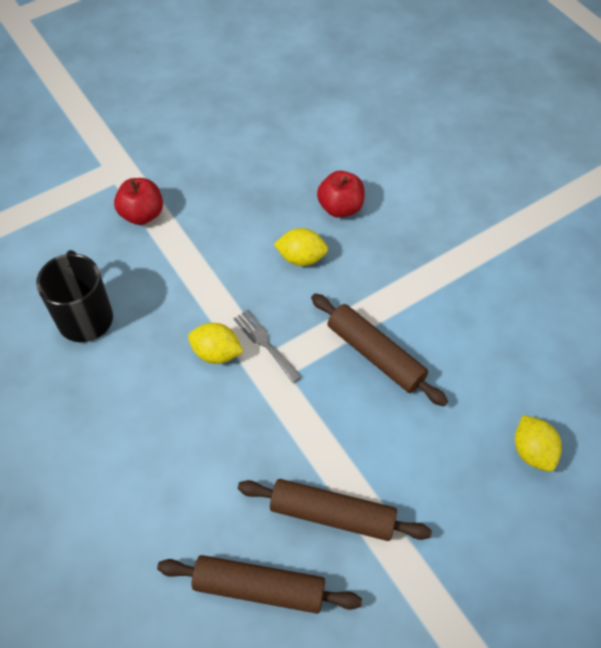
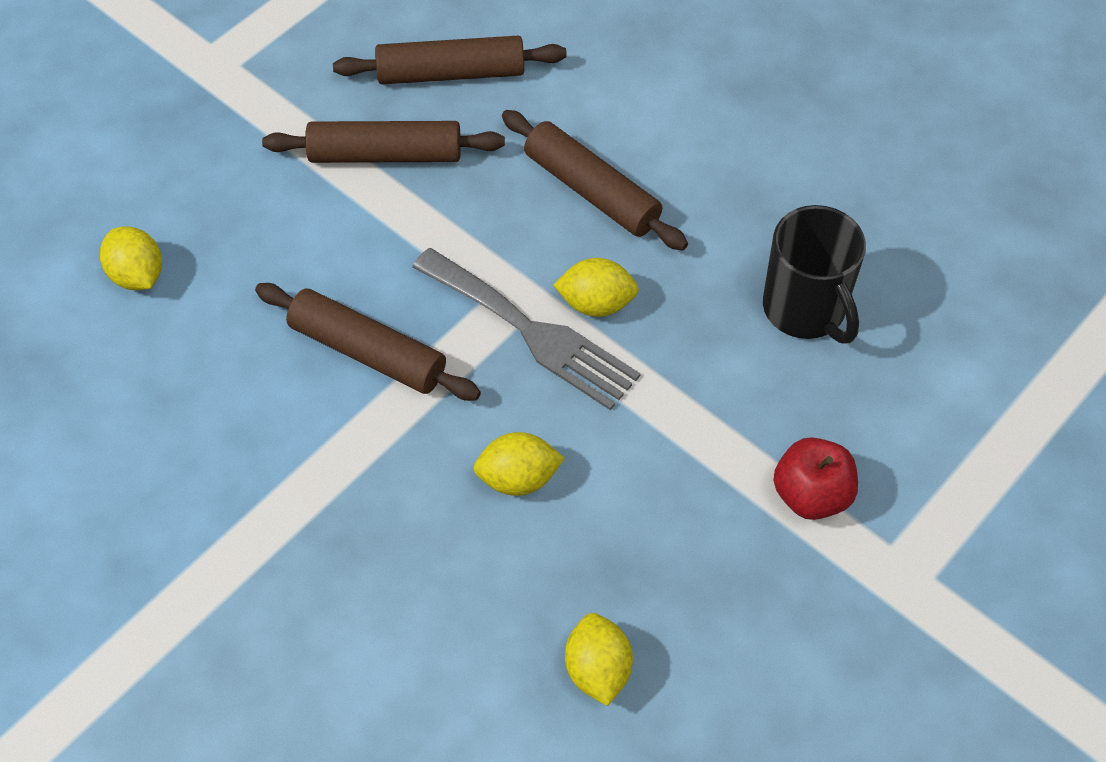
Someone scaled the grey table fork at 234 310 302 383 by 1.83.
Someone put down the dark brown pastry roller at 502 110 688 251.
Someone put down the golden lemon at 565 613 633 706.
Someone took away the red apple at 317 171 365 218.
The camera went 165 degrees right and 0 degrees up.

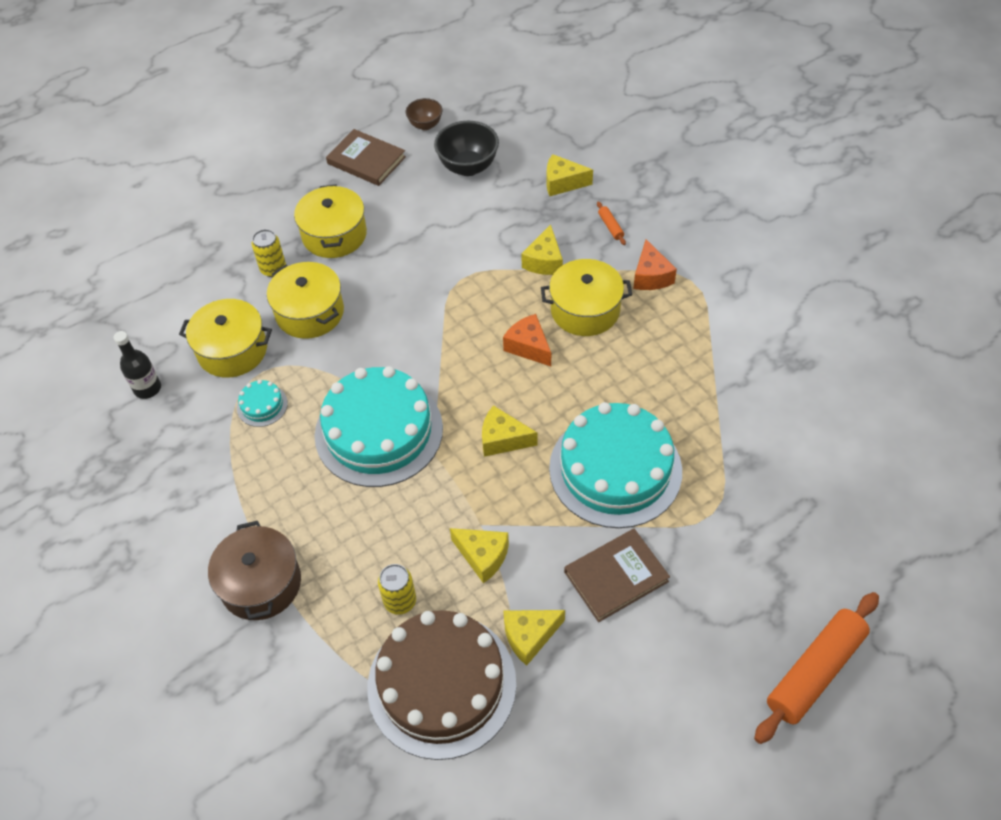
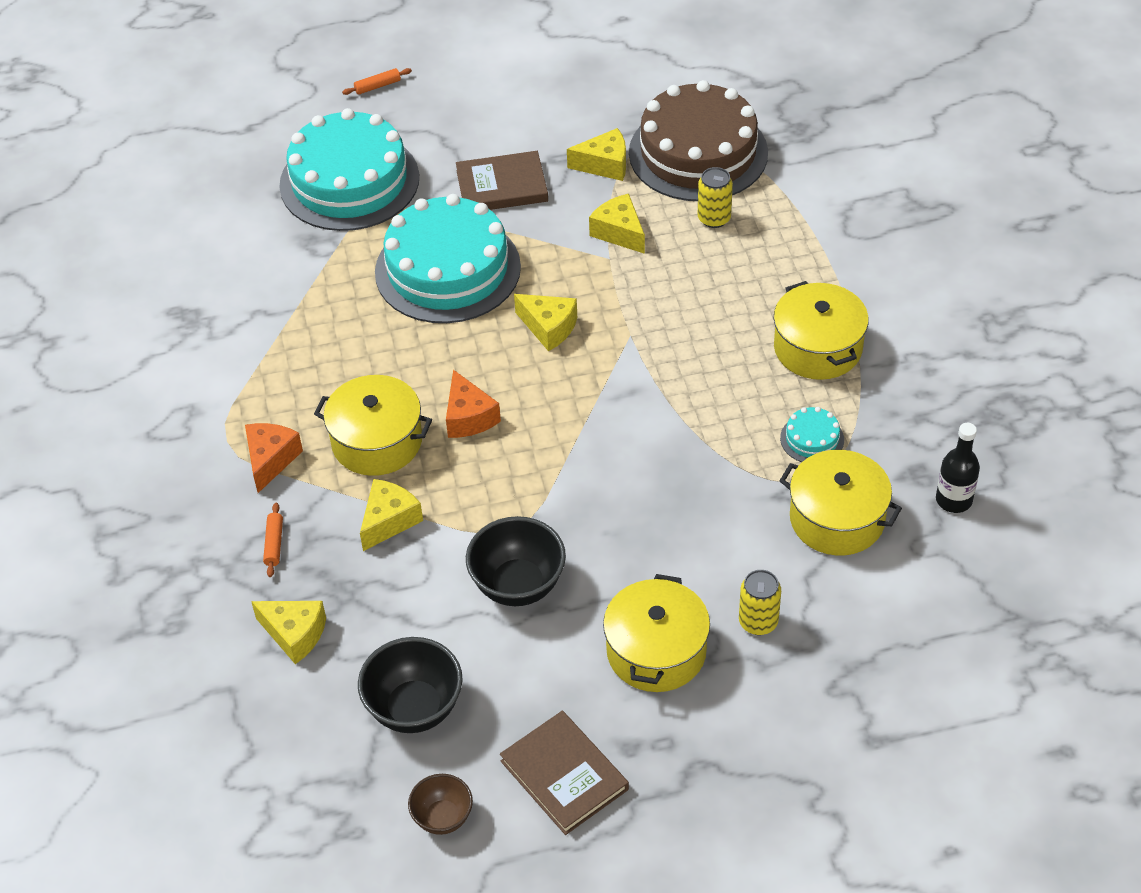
Someone carried the aqua layer cake from 315 366 443 487 to 279 108 419 231.
Someone scaled the bright orange pastry roller at 754 592 879 744 by 0.41.
Someone put down the jet-black deep dish at 466 516 566 606.
Someone carried the golden cooking pot from 267 262 344 339 to 774 281 869 380.
Someone took away the dark brown cooking pot at 208 521 301 620.
The camera went 160 degrees left and 5 degrees down.

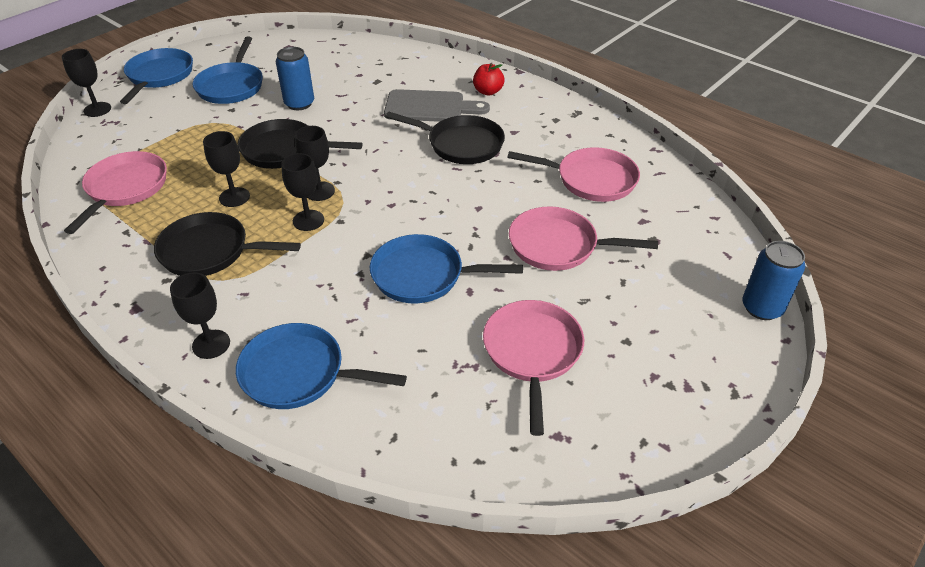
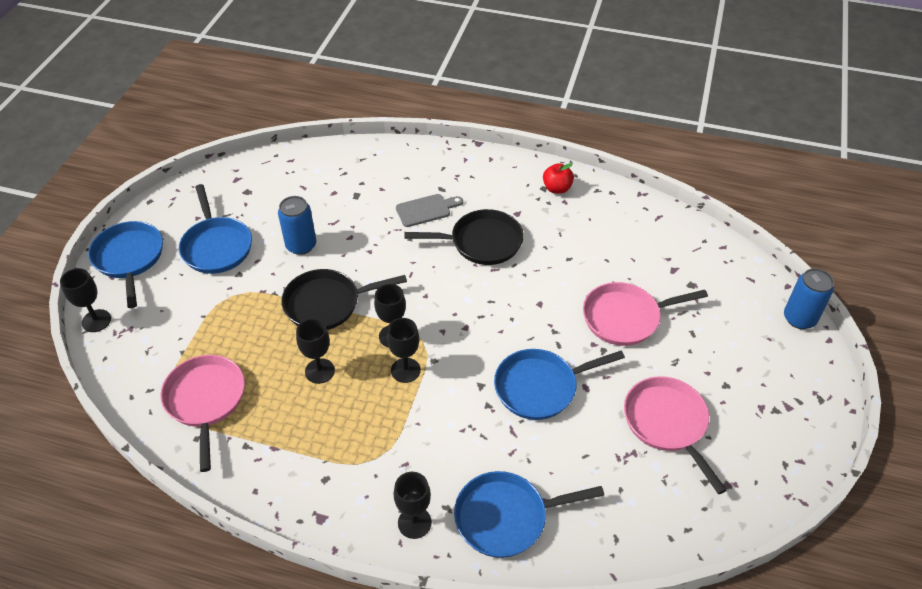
Someone scaled the grey bread board at 384 89 490 122 by 0.66.
Someone carried the red apple from 473 63 505 95 to 543 163 574 194.
Someone took away the jet-black pan at 154 212 301 276.
Someone took away the rosy pan at 507 147 640 202.
The camera went 25 degrees left and 5 degrees up.

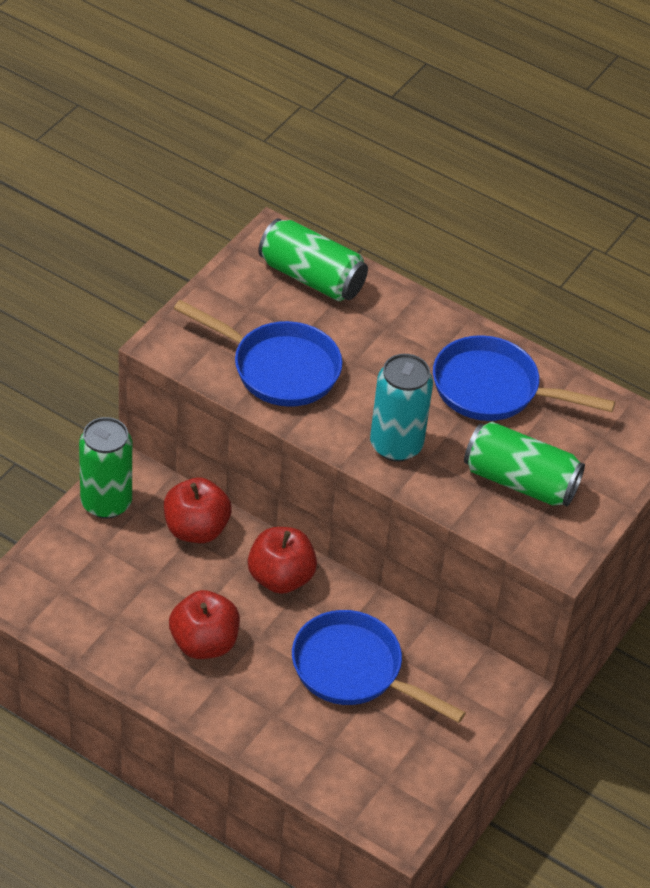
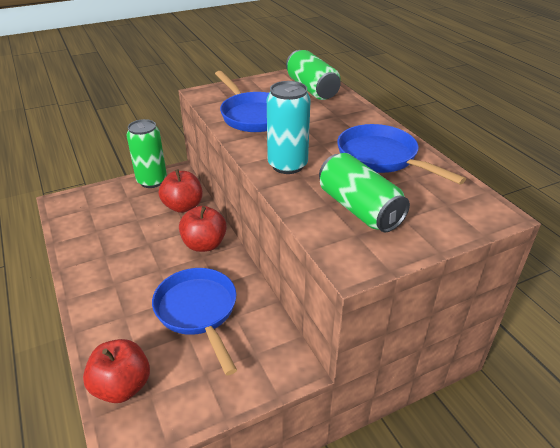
Someone carried the red apple from 169 590 240 659 to 83 339 150 403.
The camera went 35 degrees right and 10 degrees down.

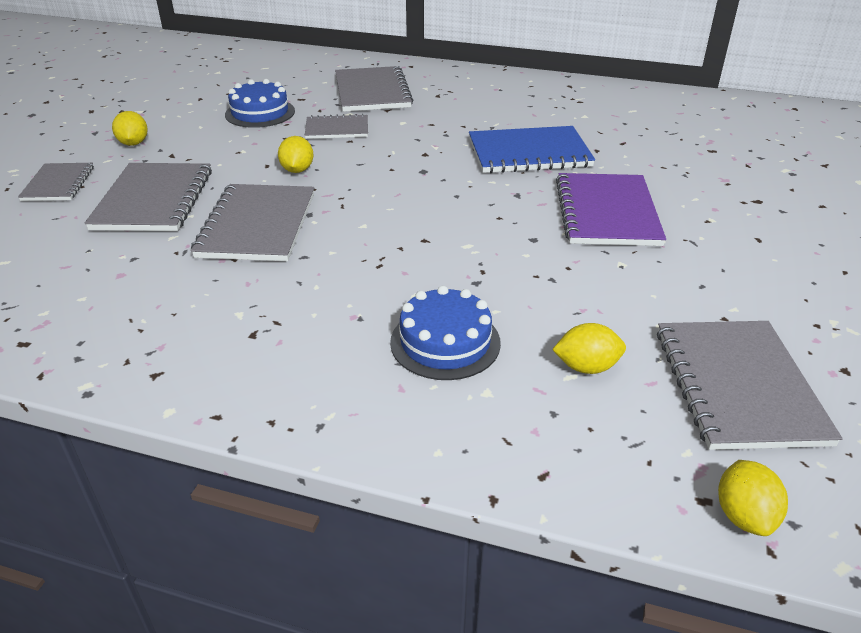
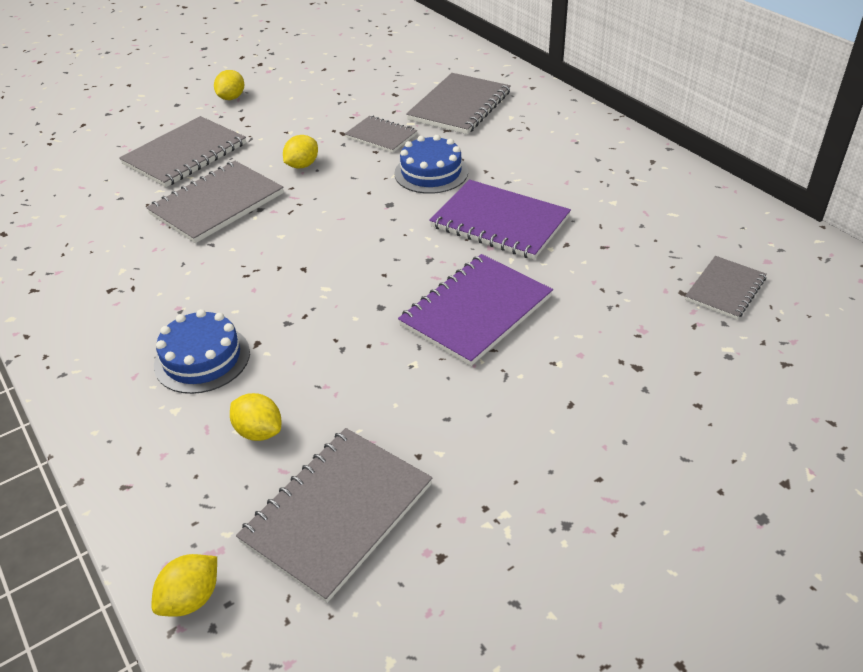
Someone carried the cobalt layer cake from 225 79 295 128 to 394 135 468 194.
Someone repainted the cobalt exercise book at 469 126 595 173, which became the violet exercise book at 429 180 571 260.
Someone carried the grey exercise book from 18 163 94 201 to 685 256 767 319.
The camera went 40 degrees right and 5 degrees up.

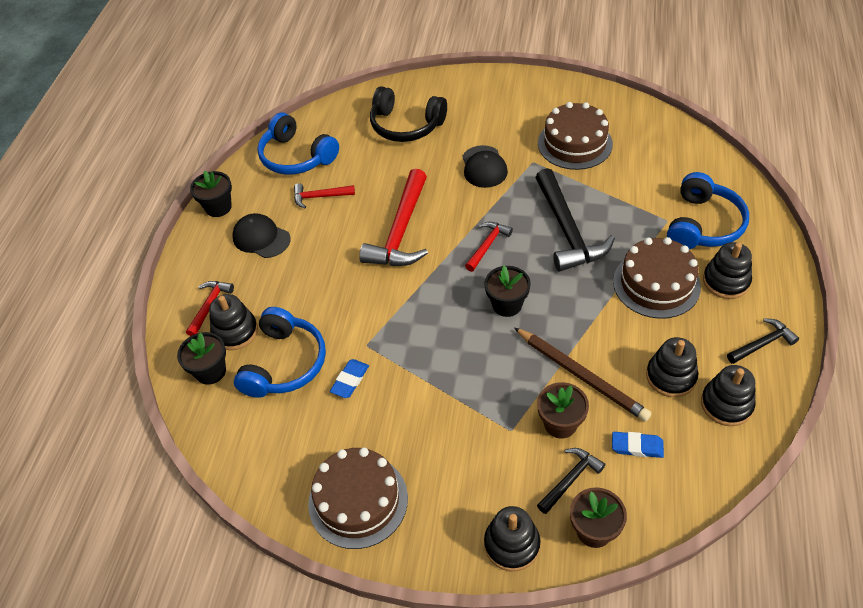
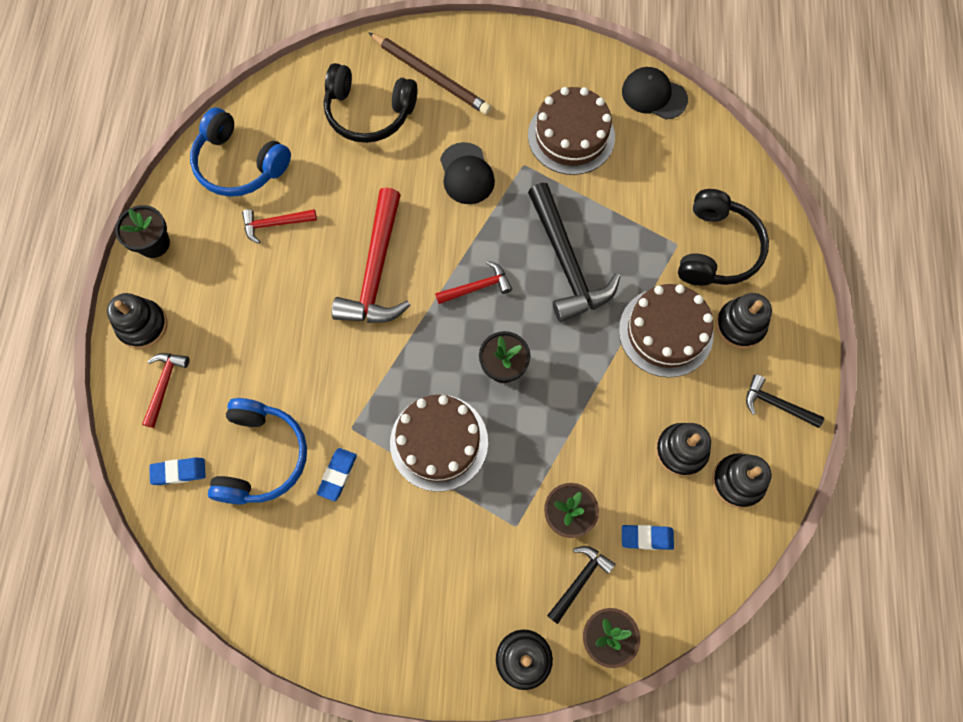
Someone carried the jet-black ring stacker from 209 294 258 350 to 107 293 167 349.
Someone swapped the jet-black potted plant at 177 332 226 385 for the cobalt gum eraser at 149 458 206 485.
Someone carried the dark brown pencil from 514 327 651 422 to 368 32 491 115.
Someone carried the dark brown layer cake from 308 448 408 549 to 390 395 488 492.
Someone rotated the red hammer at 465 222 513 272 by 45 degrees clockwise.
Someone carried the jet-black baseball cap from 232 213 290 258 to 622 67 688 120.
Someone repainted the cobalt headset at 667 172 749 249, which became the jet-black headset at 678 189 769 286.
Someone rotated the jet-black hammer at 727 318 799 364 by 120 degrees counterclockwise.
The camera went 10 degrees left and 20 degrees up.

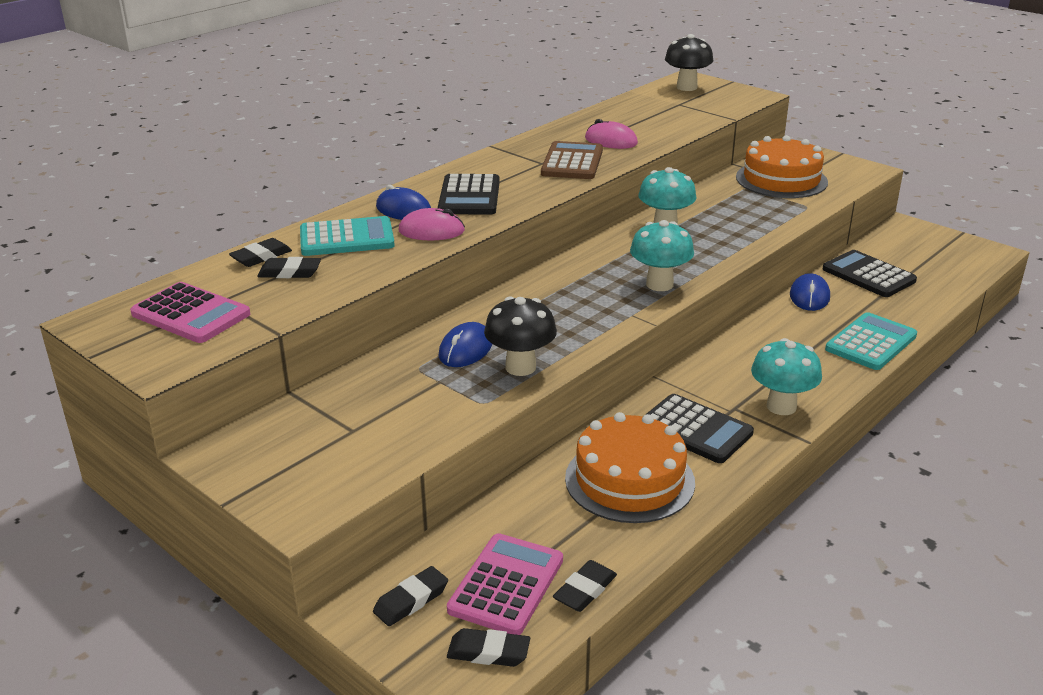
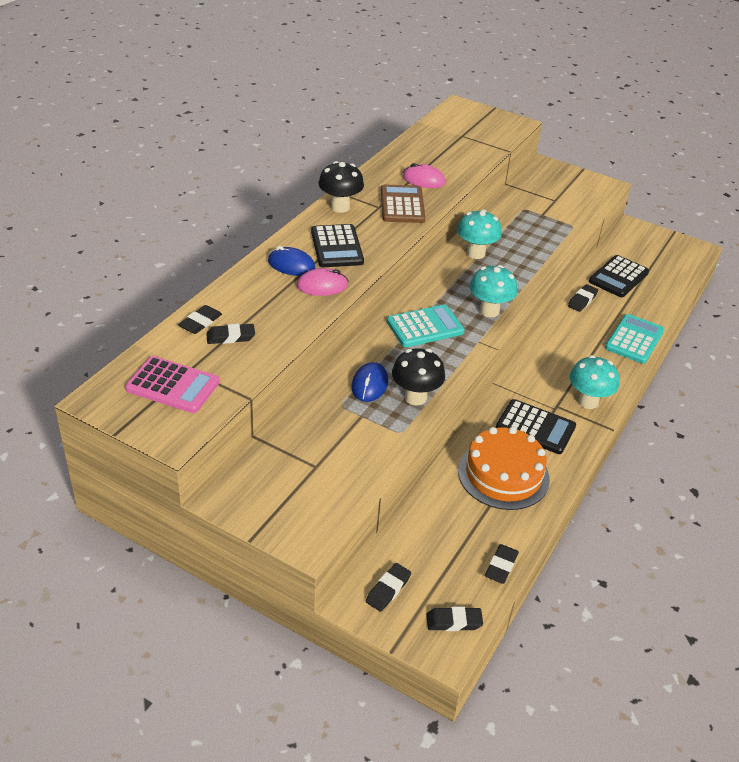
Someone carried the jet-black fungus from 665 34 713 91 to 319 161 364 213.
Someone carried the aqua calculator from 300 216 395 256 to 387 304 464 347.
Someone swapped the cobalt PC mouse at 790 273 830 311 for the jet-black gum eraser at 568 284 598 312.
Someone rotated the jet-black calculator at 822 250 917 297 by 90 degrees counterclockwise.
Someone took away the rosy calculator at 447 533 563 635.
Someone took away the bright orange layer cake at 736 135 828 198.
The camera went 15 degrees left and 10 degrees up.

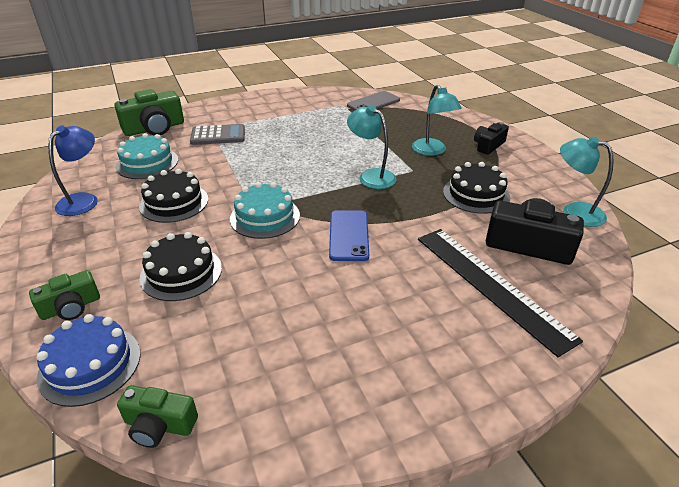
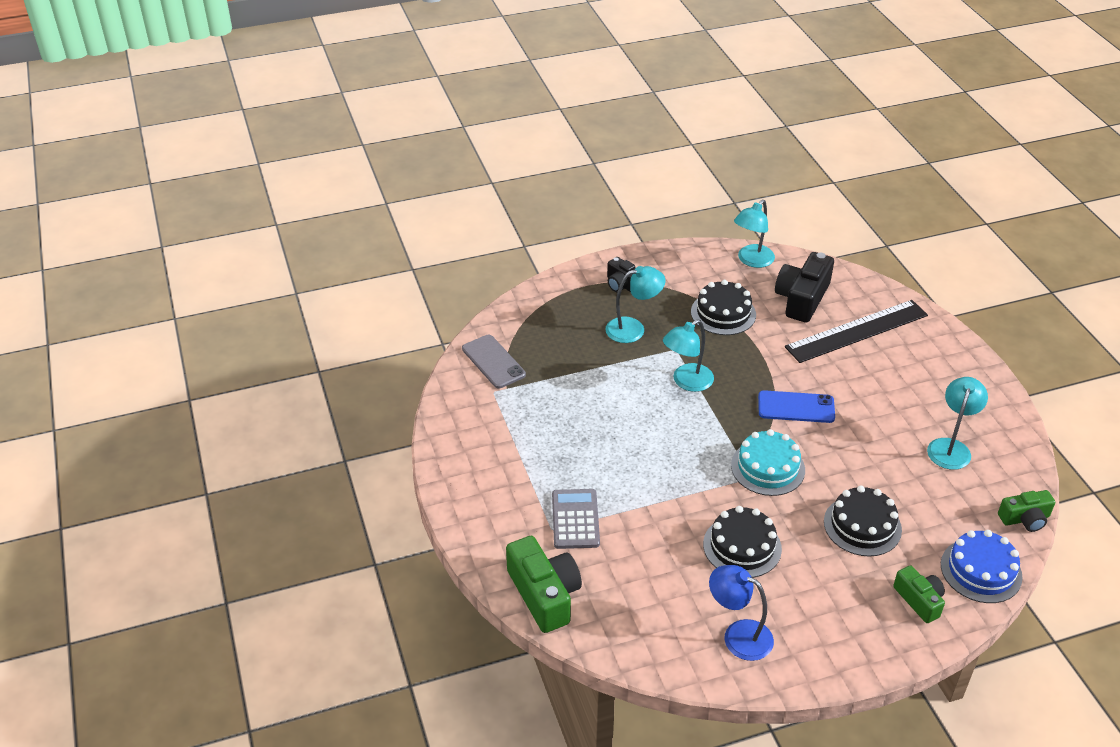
Someone put down the aqua desk lamp at 927 377 988 470.
Someone rotated the green photo camera at 117 385 198 448 by 60 degrees clockwise.
Someone took away the aqua layer cake at 116 133 178 179.
The camera went 85 degrees left and 5 degrees up.

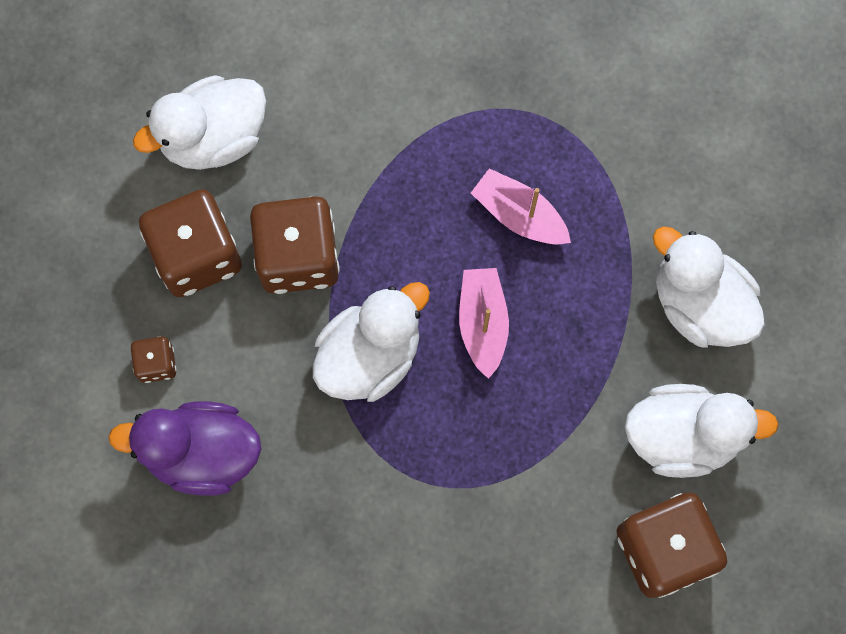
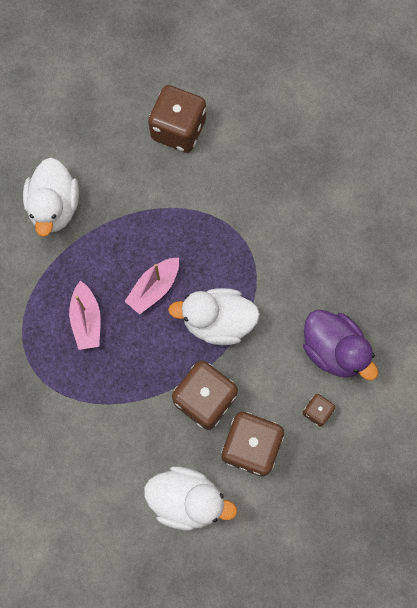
Someone took away the pure white duck at 625 384 779 478.
The camera went 135 degrees left and 0 degrees up.

